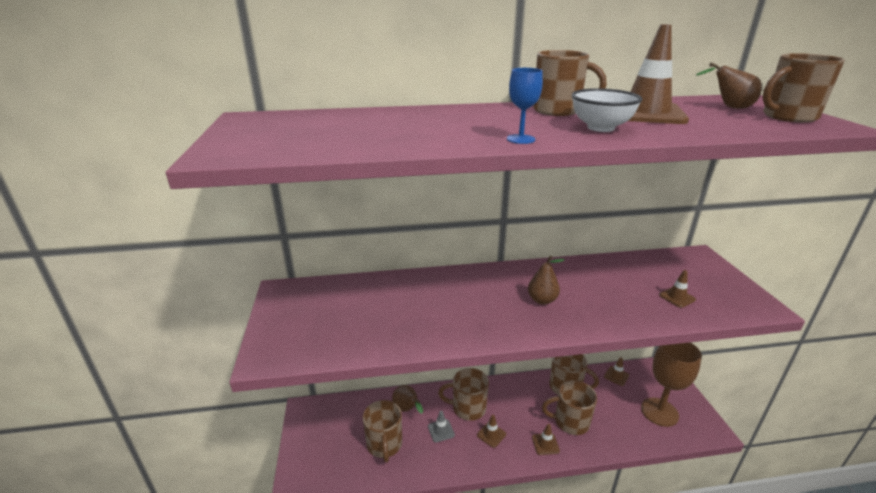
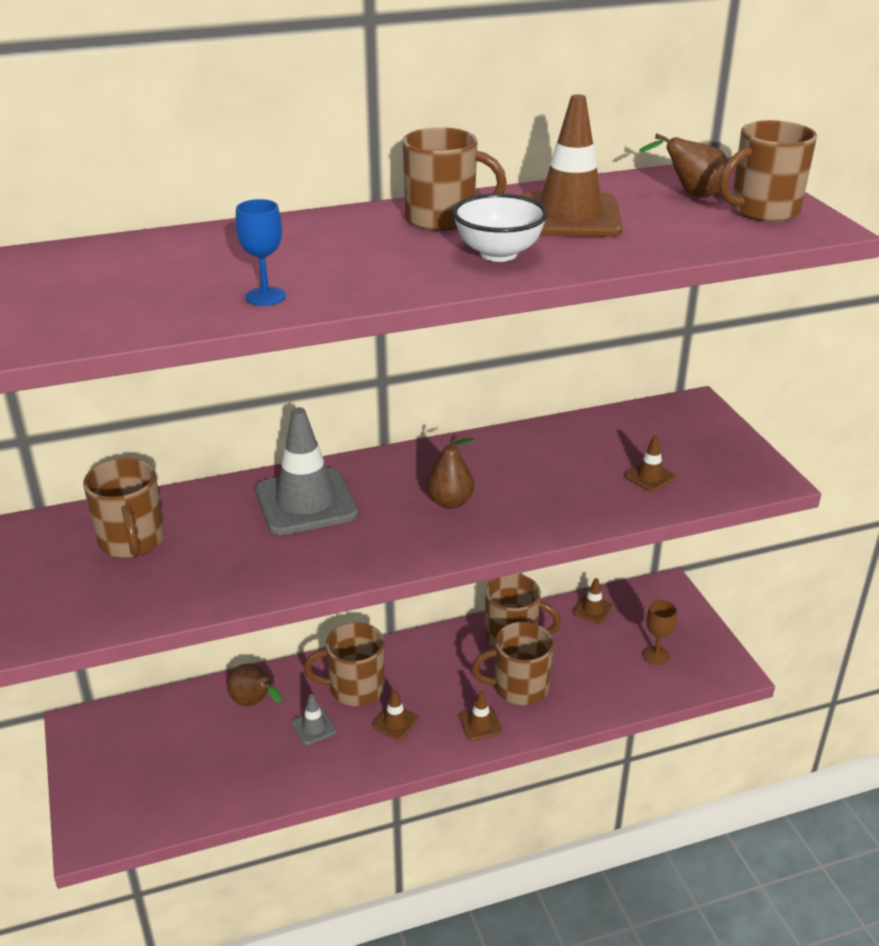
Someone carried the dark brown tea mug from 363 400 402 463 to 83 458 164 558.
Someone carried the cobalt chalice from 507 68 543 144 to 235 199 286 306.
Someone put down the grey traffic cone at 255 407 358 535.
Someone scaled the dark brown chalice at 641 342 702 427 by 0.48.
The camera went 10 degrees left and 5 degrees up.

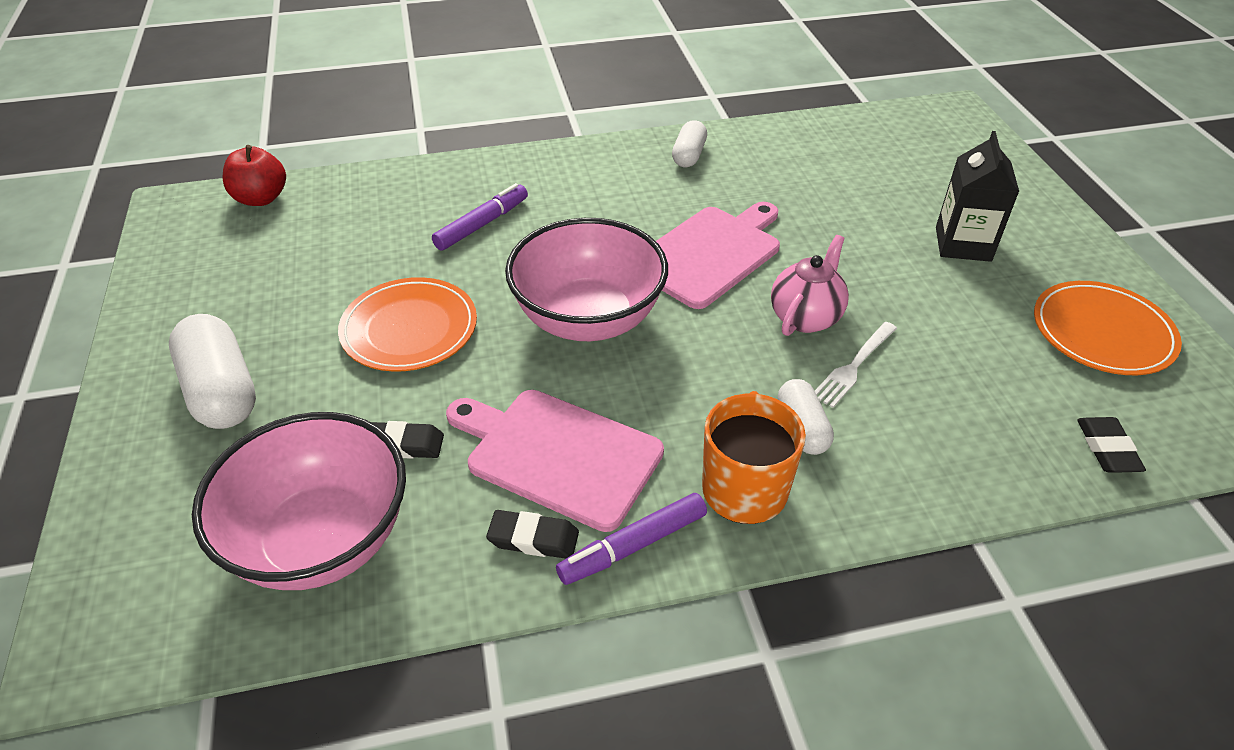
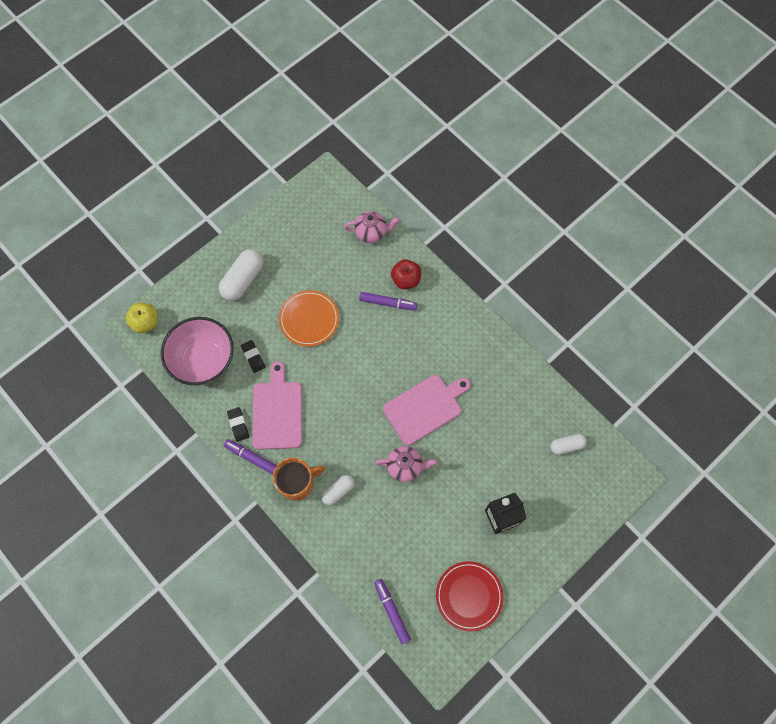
Someone put down the golden apple at 126 303 158 333.
Someone put down the rosy tea pot at 344 211 400 243.
Someone swapped the jet-black gum eraser at 1077 417 1146 473 for the violet felt pen at 374 579 411 644.
Someone rotated the rosy bread board at 656 202 780 309 by 45 degrees counterclockwise.
Someone carried the red apple from 223 145 286 206 to 391 259 421 289.
Someone repainted the bright orange flat dish at 1034 281 1182 375, which became the red flat dish at 436 561 504 632.
Someone carried the pure white pill from 672 120 707 167 to 550 434 587 455.
Someone took away the rosy deep dish at 505 218 668 341.
Someone took away the pure white table fork at 815 322 897 408.
The camera went 60 degrees right and 25 degrees up.

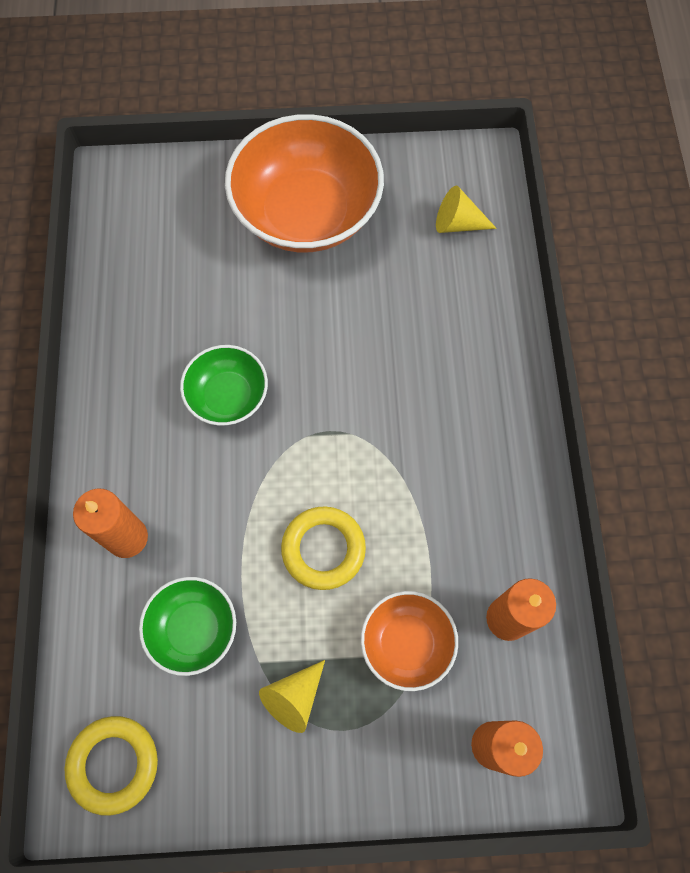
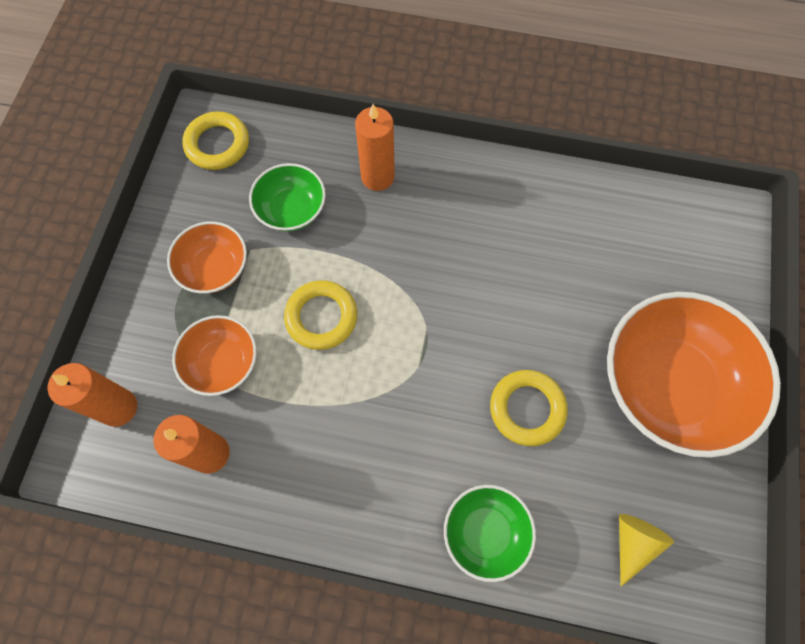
Someone swapped the golden cone at 259 660 325 733 for the bright orange deep dish at 167 221 247 294.
Someone carried the green deep dish from 180 345 268 426 to 444 485 536 582.
Someone put down the golden torus at 490 370 568 446.
The camera went 105 degrees right and 0 degrees up.

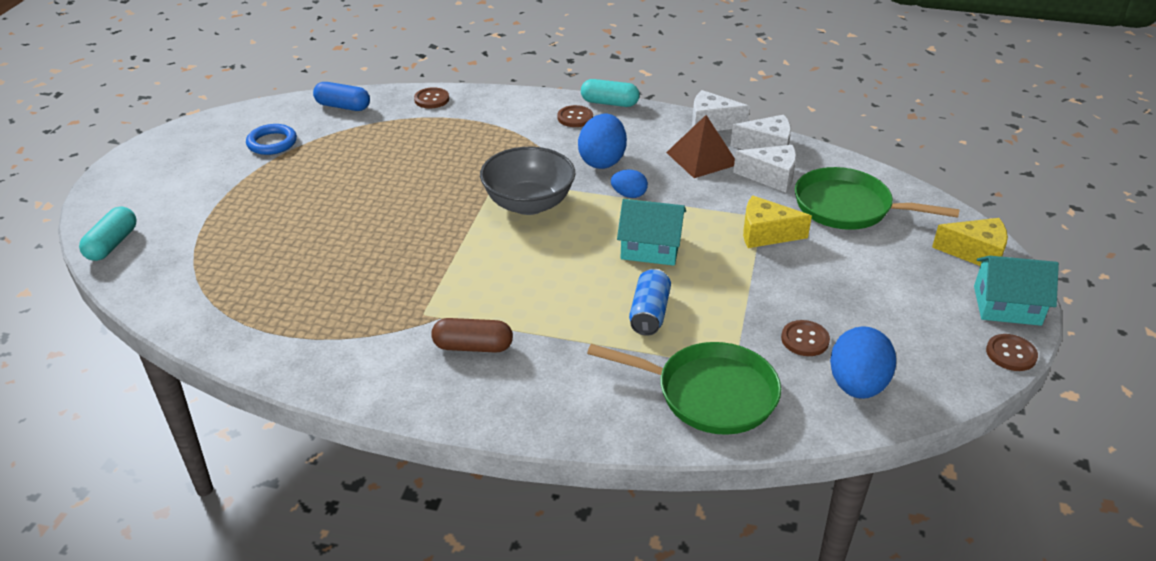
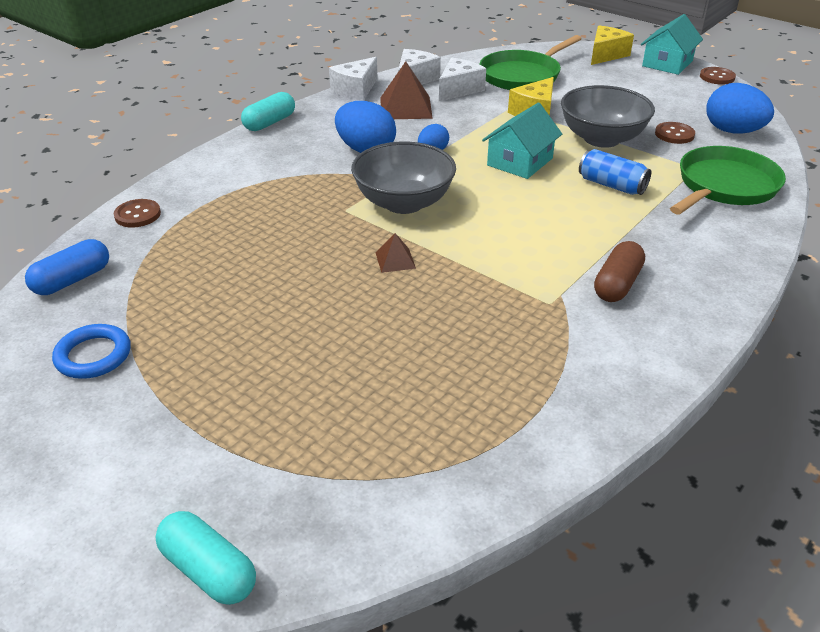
Someone put down the dark brown solid pyramid at 376 233 416 273.
Someone put down the grey deep dish at 561 85 655 148.
Someone took away the dark brown button at 557 105 593 127.
The camera went 65 degrees left and 0 degrees up.

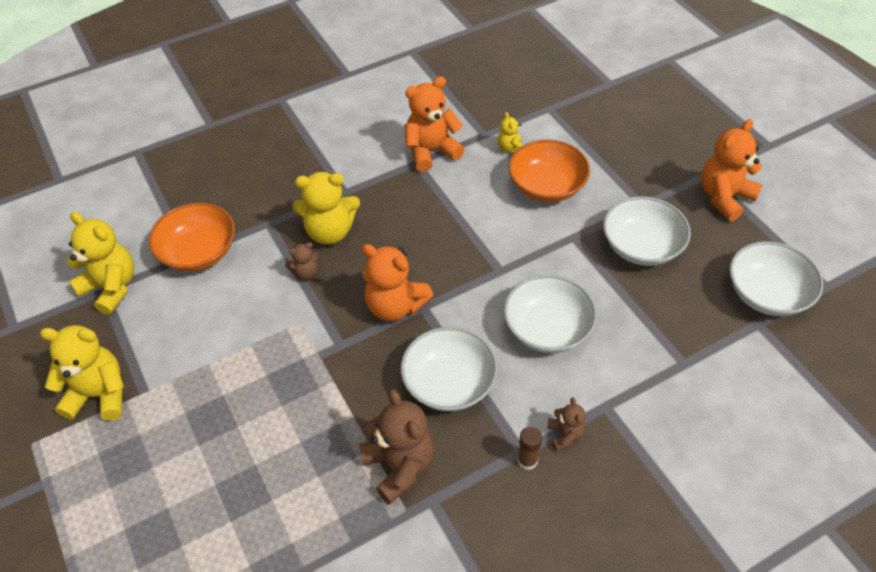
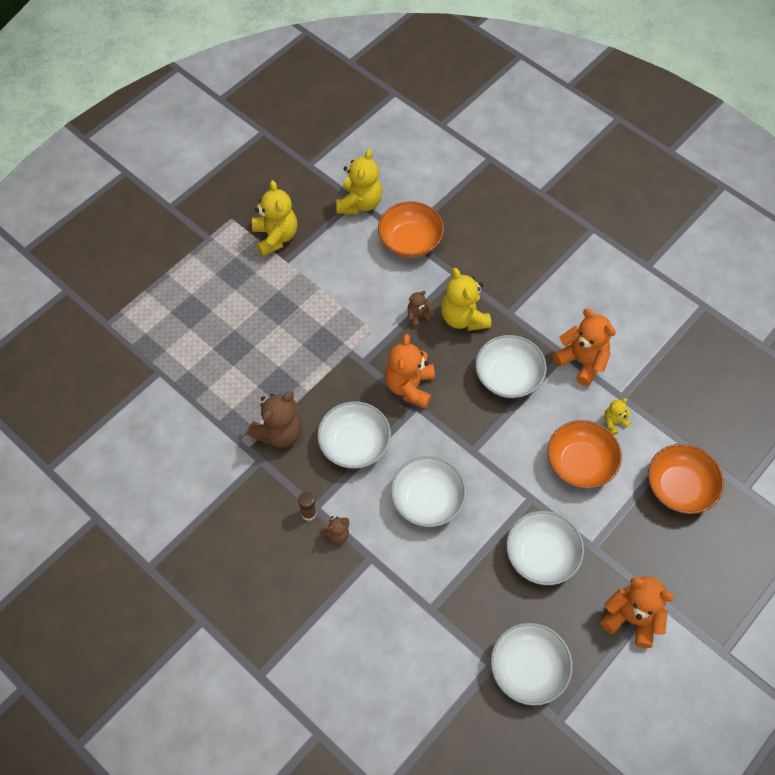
Someone rotated the dark brown teddy at 285 242 319 280 by 105 degrees clockwise.
Someone put down the pure white deep dish at 475 335 547 398.
Someone put down the bright orange deep dish at 648 444 724 514.
The camera went 70 degrees right and 10 degrees up.

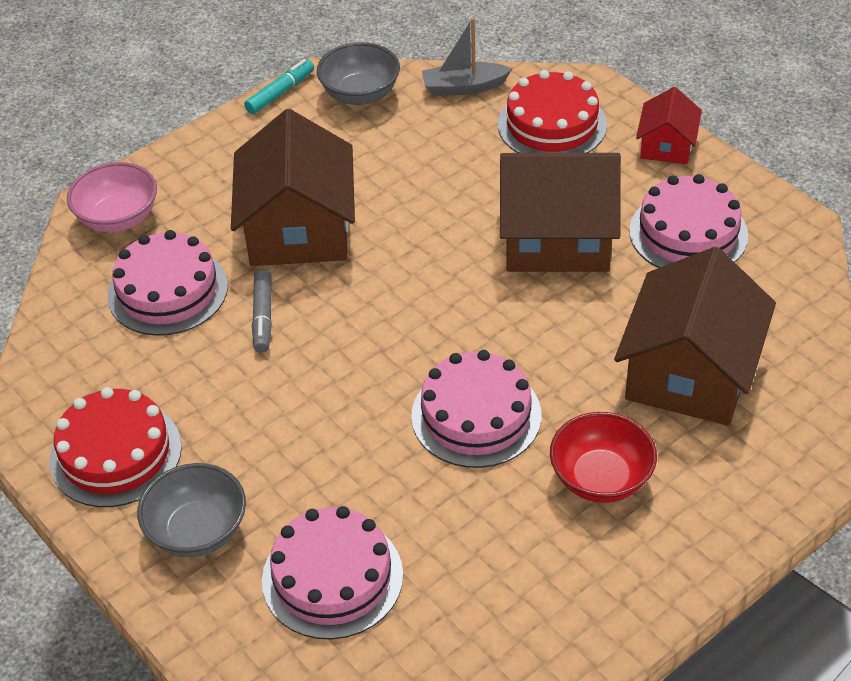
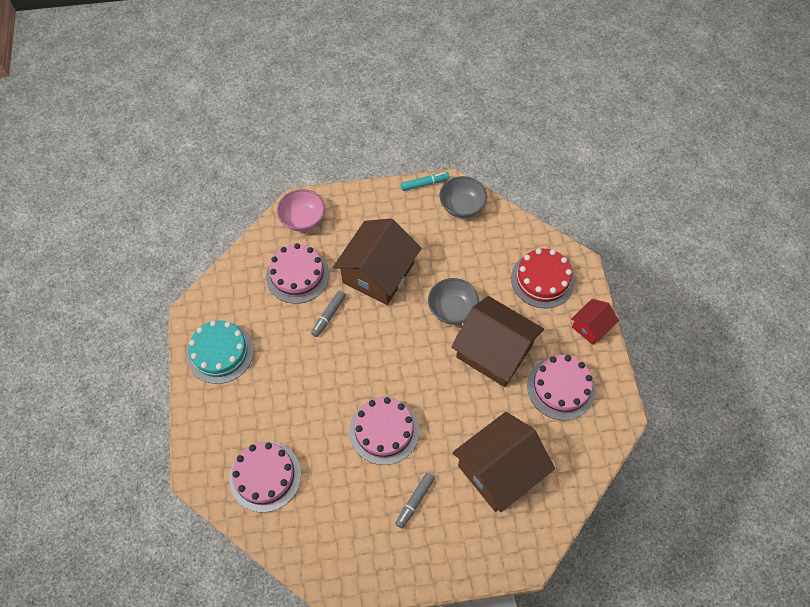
Someone repainted the red layer cake at 49 387 182 507, which became the aqua layer cake at 187 320 254 384.
Someone swapped the red deep dish at 550 412 657 503 for the grey felt pen at 395 473 435 528.
Someone carried the grey deep dish from 137 463 246 557 to 428 278 479 325.
Someone took away the grey boat at 422 18 512 96.
The camera went 30 degrees right and 15 degrees up.

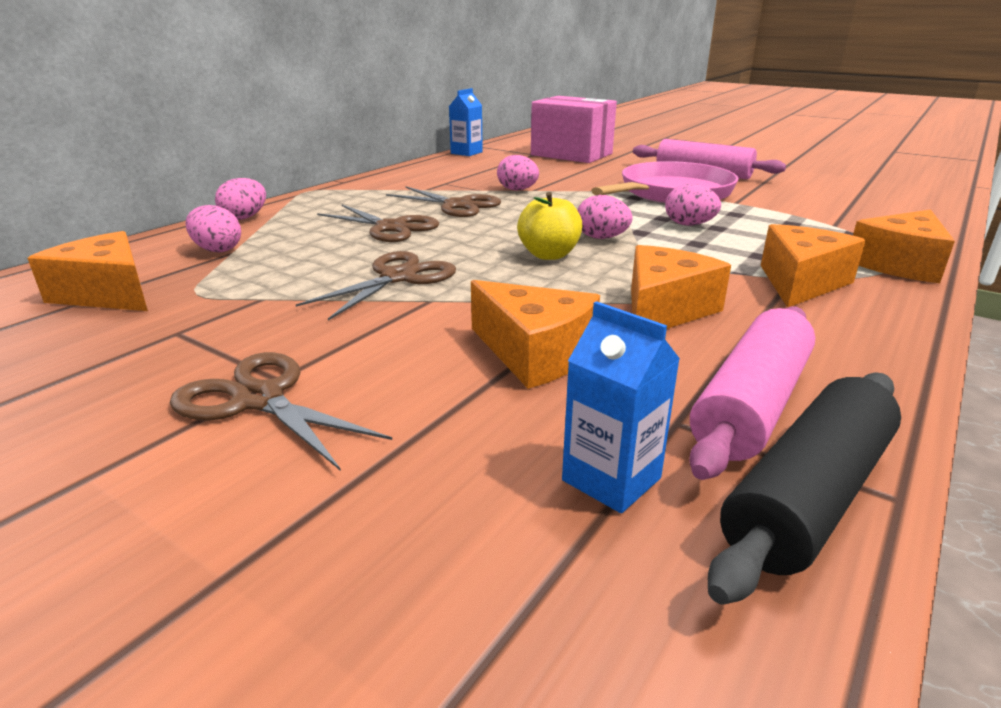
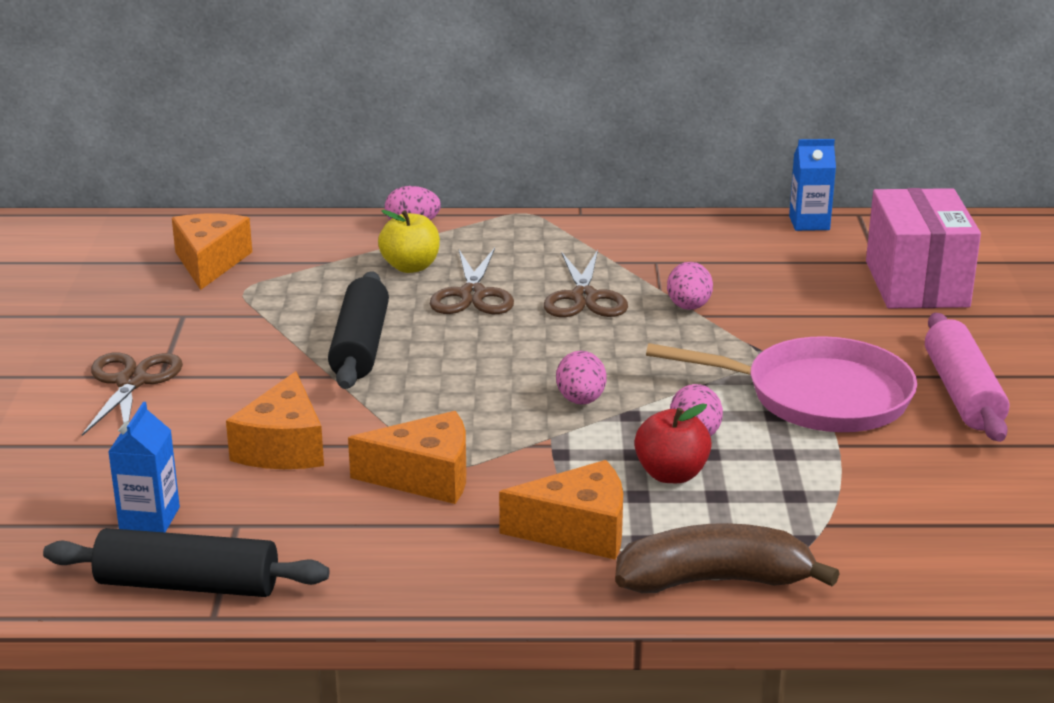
Someone swapped the dark brown scissors at 296 251 456 320 for the jet-black pastry roller at 328 271 389 389.
Someone carried the golden apple from 517 192 582 260 to 378 210 440 273.
Someone swapped the bright orange cheese at 853 209 955 283 for the dark brown toy banana at 615 523 840 593.
Someone put down the red apple at 634 403 712 483.
Someone took away the rosy egg shape at 186 205 241 252.
Someone took away the rosy pastry roller at 689 306 815 480.
The camera went 55 degrees right and 0 degrees up.

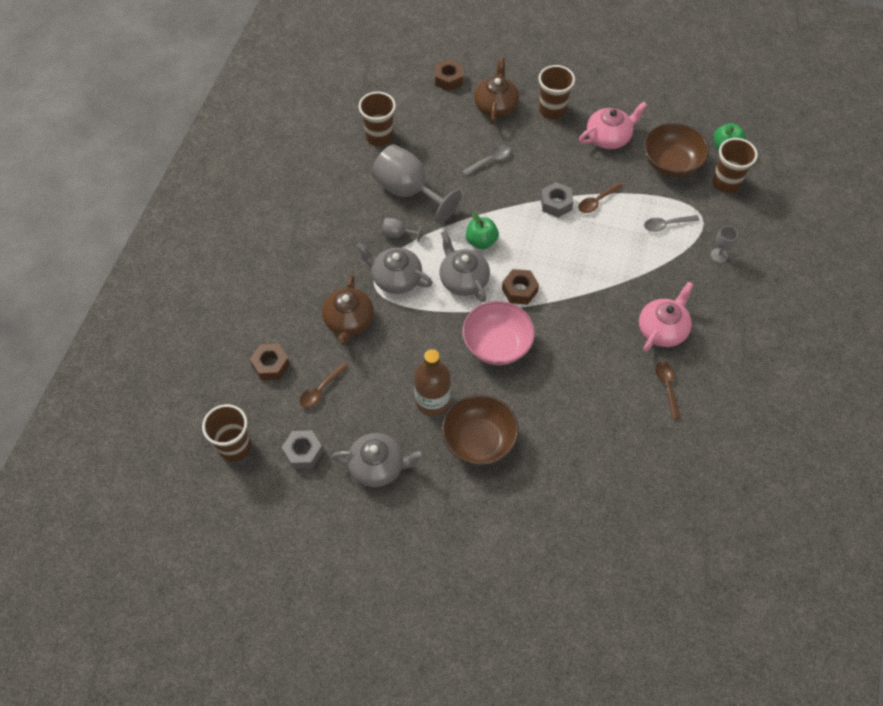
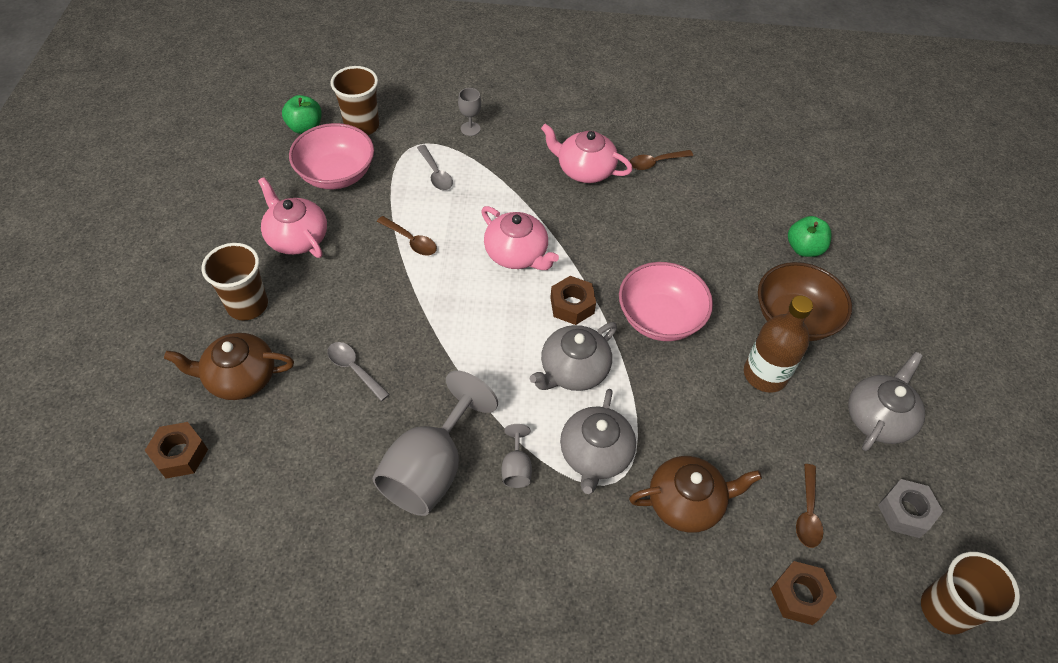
Someone repainted the dark brown deep dish at 644 123 709 177, which became the rosy deep dish at 289 123 374 189.
Someone put down the rosy tea pot at 481 206 559 270.
Someone carried the green apple from 466 213 499 249 to 788 216 832 257.
Someone rotated the dark brown teaspoon at 300 362 348 408 by 75 degrees clockwise.
Someone rotated the grey tea pot at 331 433 425 487 by 45 degrees clockwise.
Someone took away the dark brown tumbler at 359 92 396 146.
Someone took away the grey nut at 541 182 574 218.
The camera went 105 degrees left and 5 degrees down.

